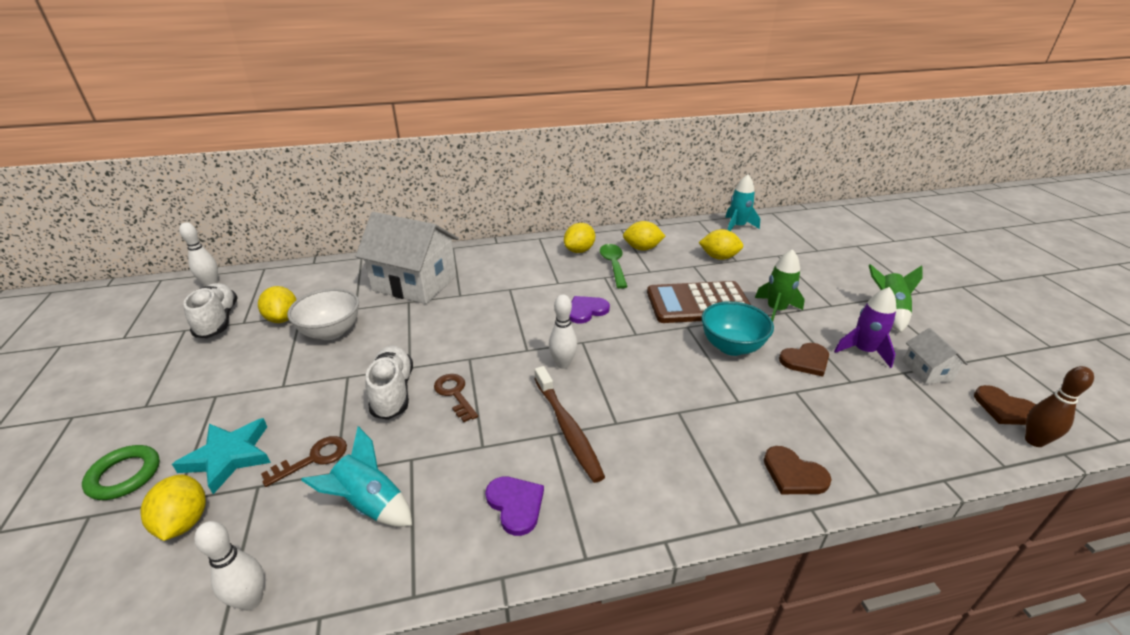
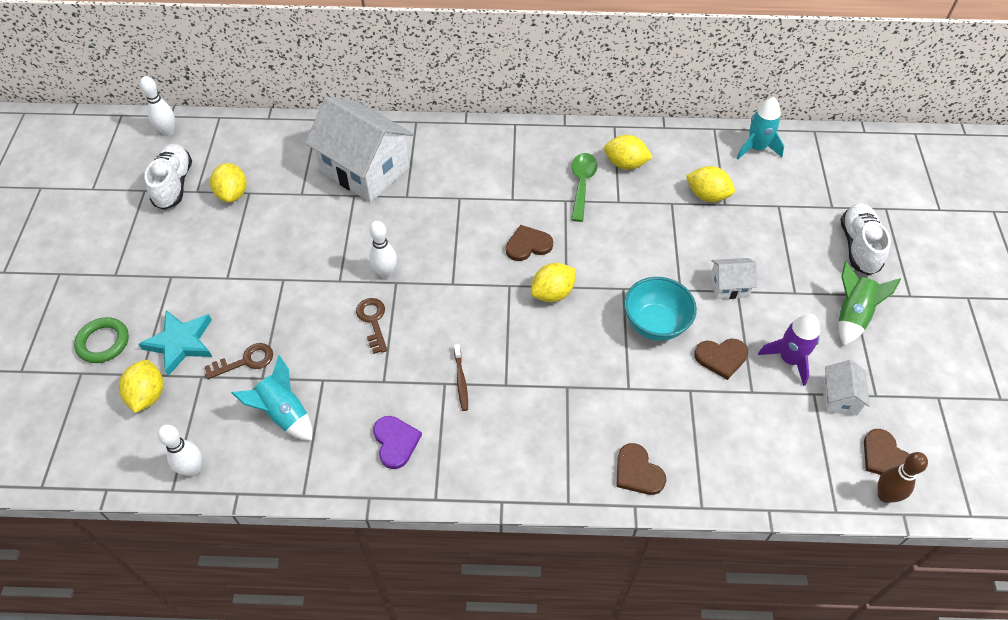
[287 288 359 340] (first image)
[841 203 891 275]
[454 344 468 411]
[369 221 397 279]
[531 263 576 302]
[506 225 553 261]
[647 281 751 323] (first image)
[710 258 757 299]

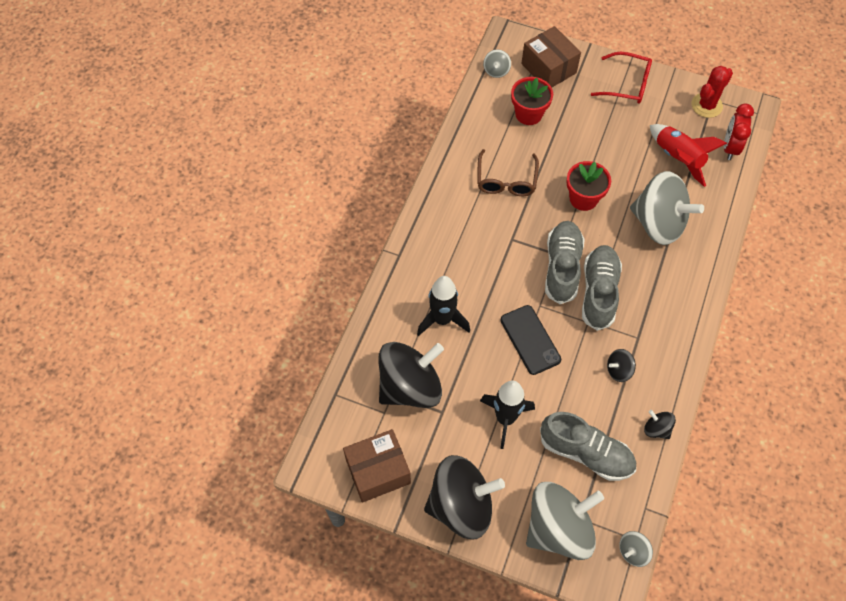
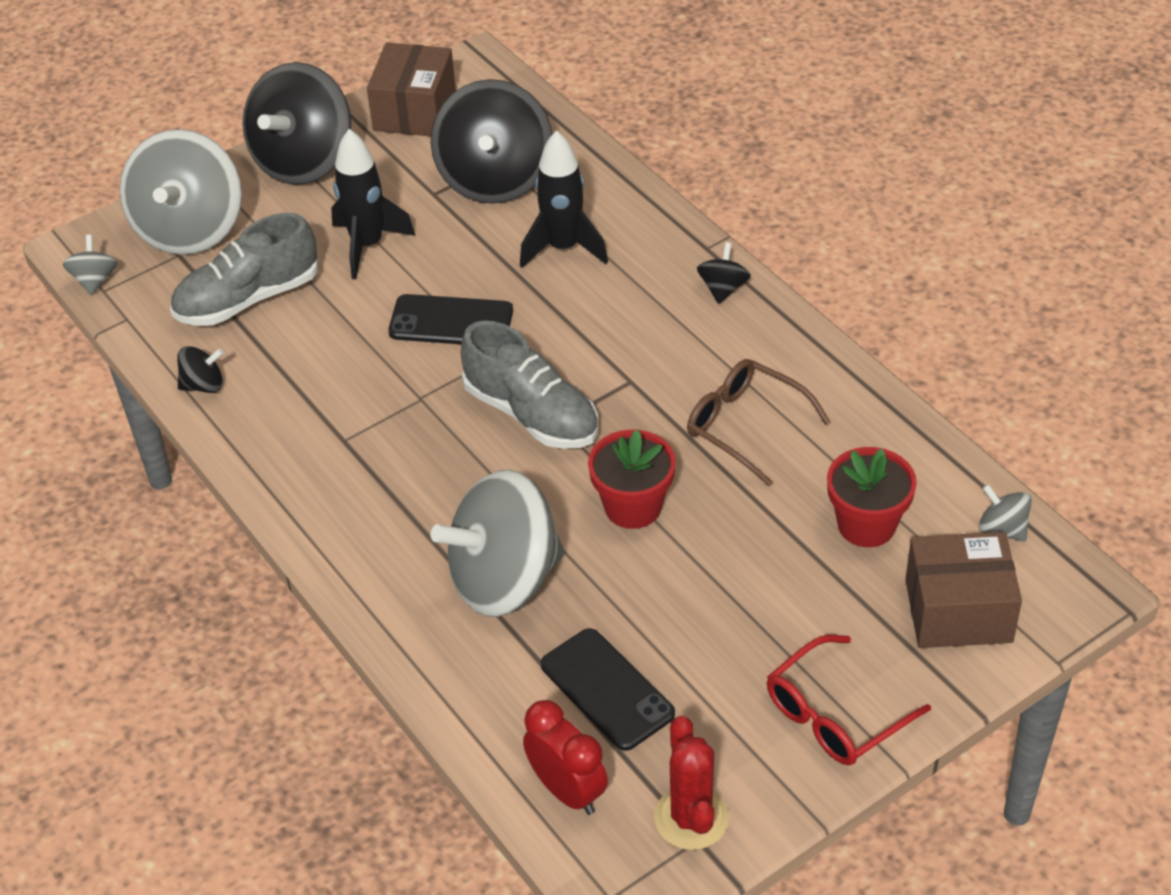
[582 245 622 331] (first image)
[697 242 751 304]
[541 628 675 751]

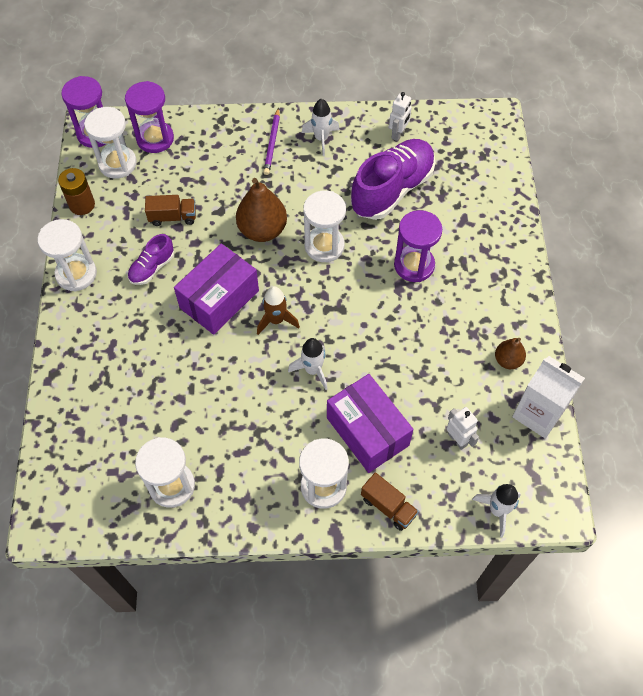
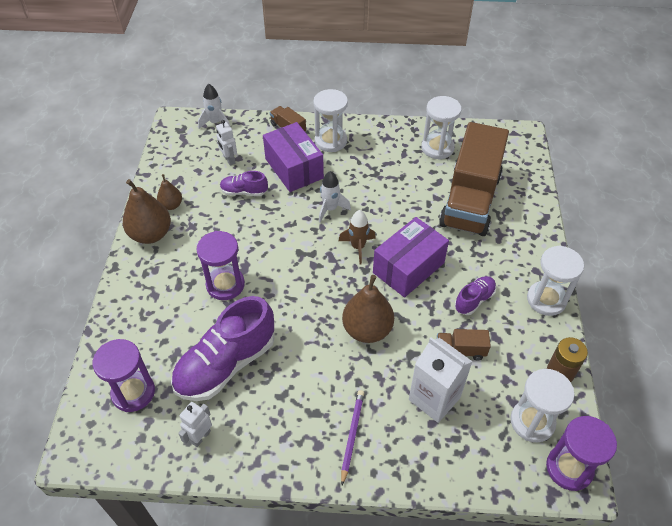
[93 339 155 412]
[302 98 340 156] (first image)
[303 191 346 262] (first image)
[409 337 473 423]
[123 179 171 244]
[220 171 268 196]
[439 122 509 236]

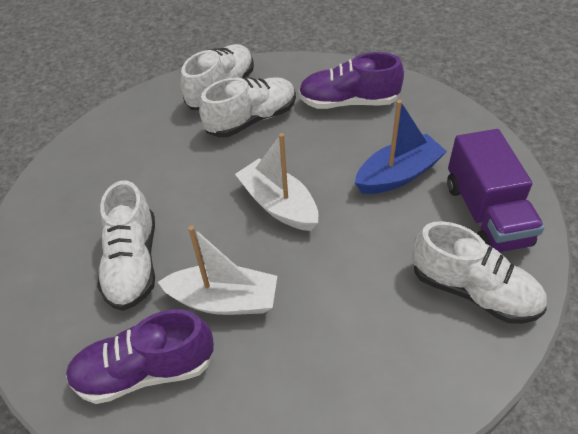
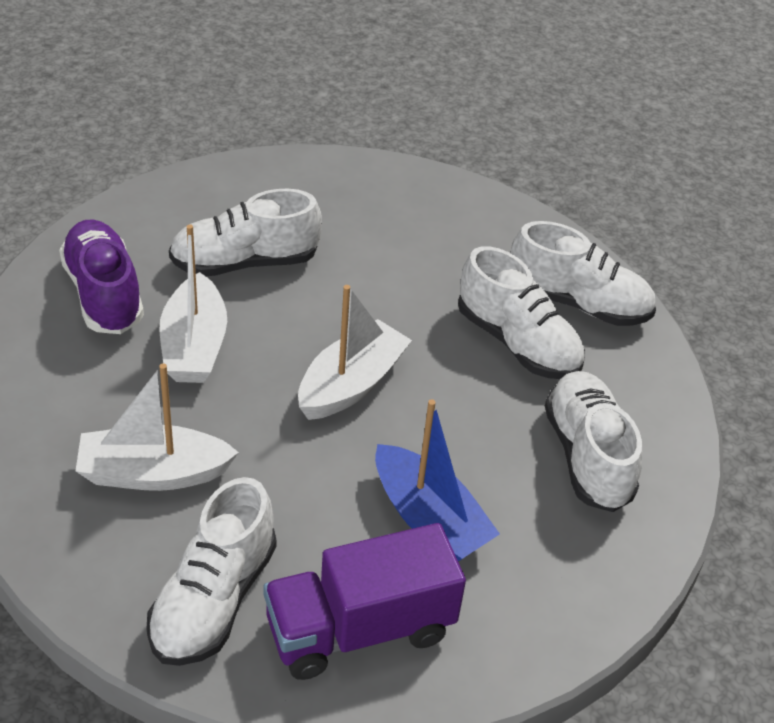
[545 371 642 512]
[76 363 239 491]

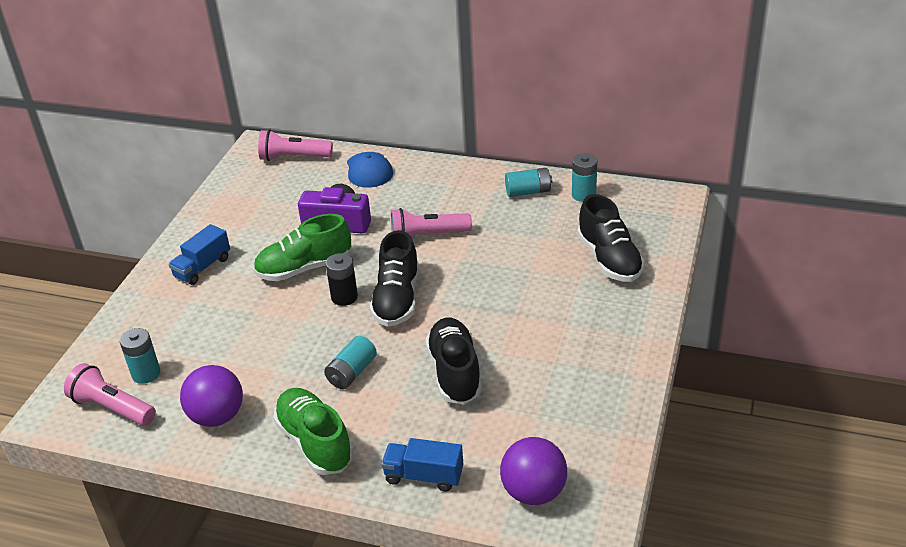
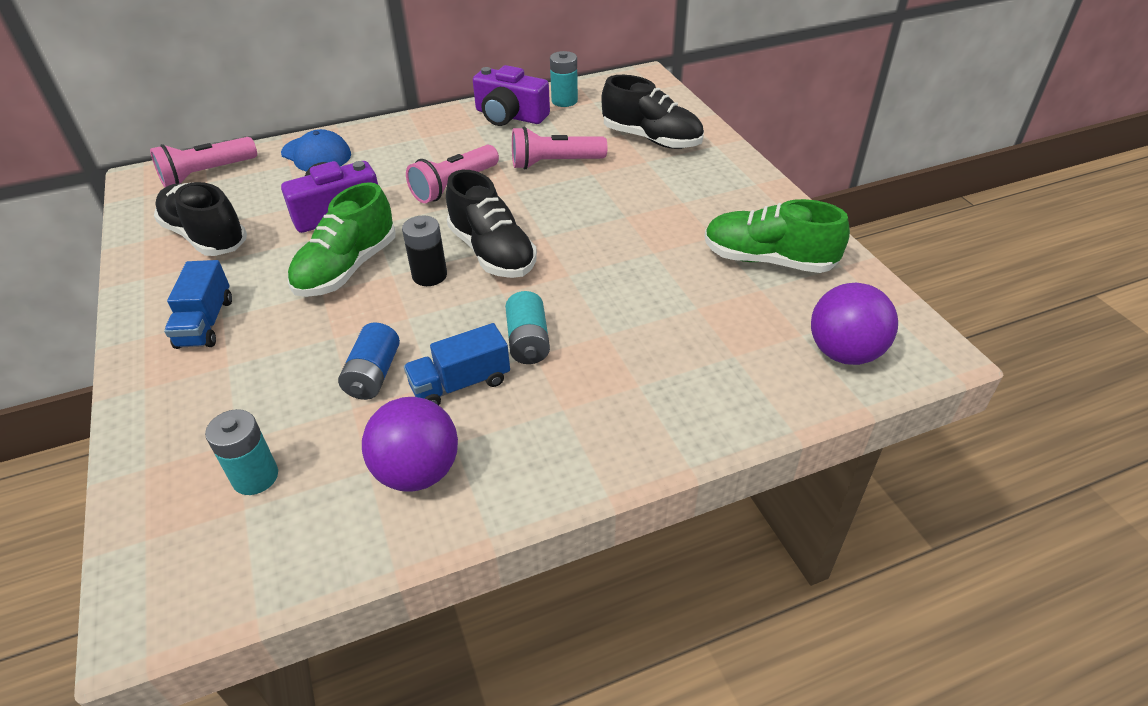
[512 127 607 169]
[705 199 850 273]
[404 323 510 405]
[154 182 247 256]
[473 65 550 126]
[338 322 400 400]

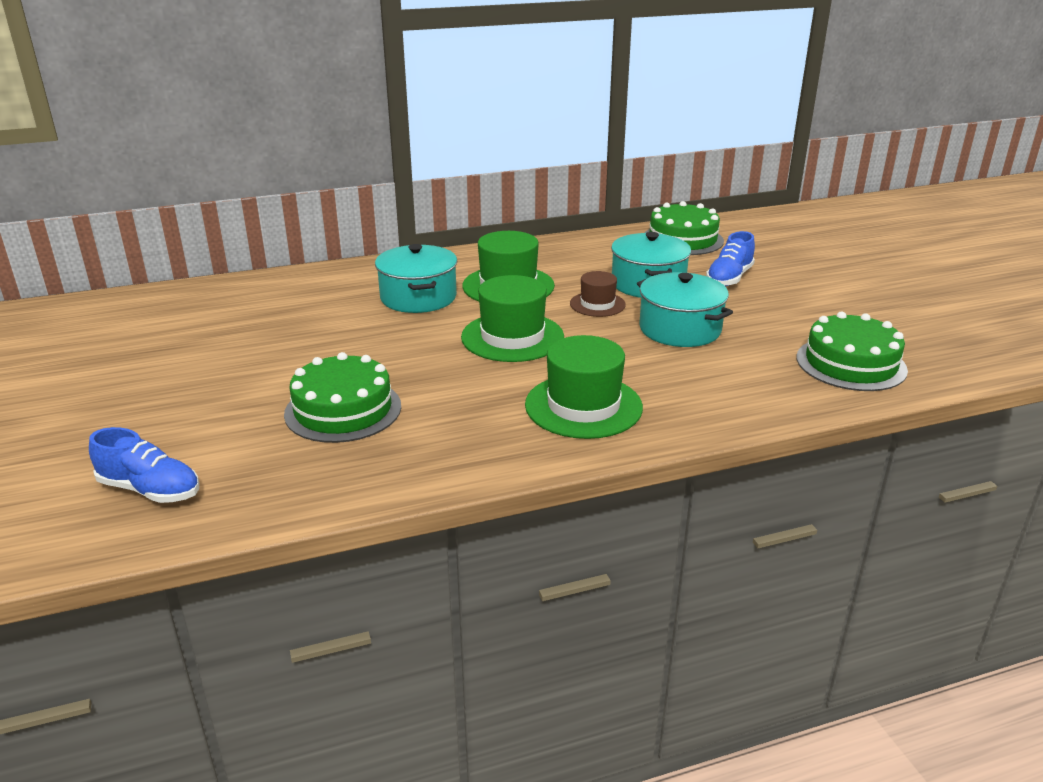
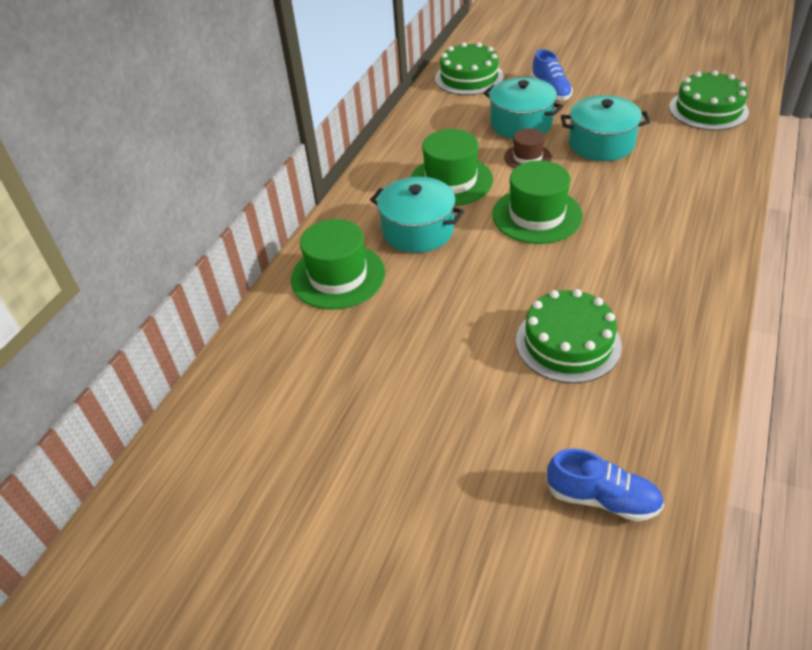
[546 448 664 521]
[291 219 385 309]

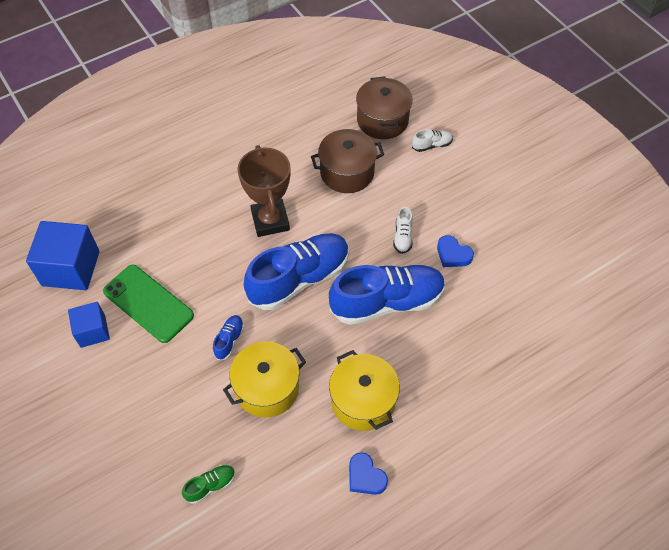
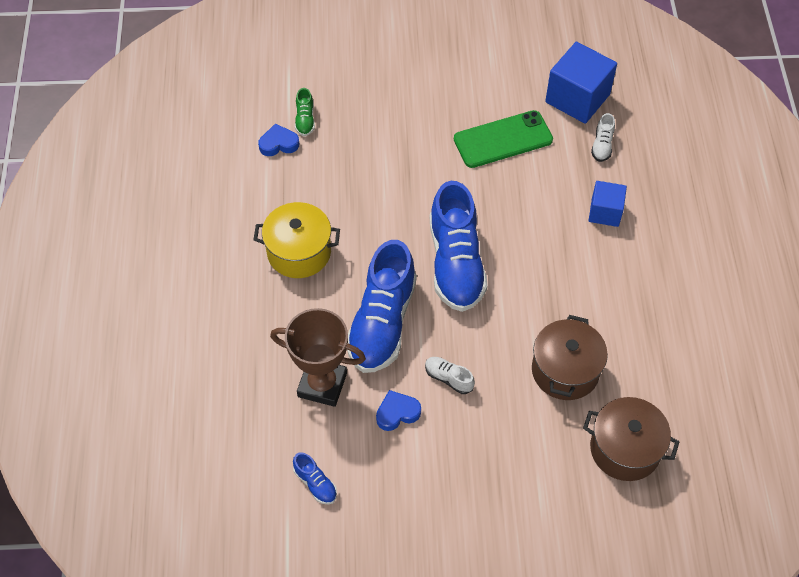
[588 181 627 227]
[293 452 337 504]
[223 341 306 418] (first image)
[270 308 366 407]
[258 124 299 156]
[591 113 615 162]

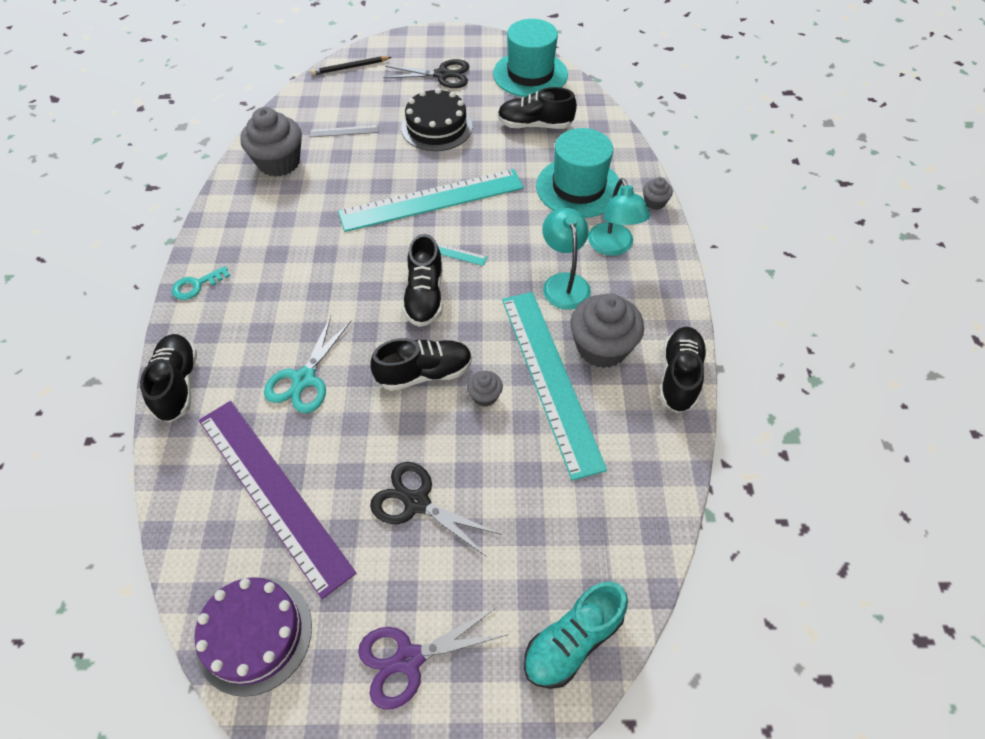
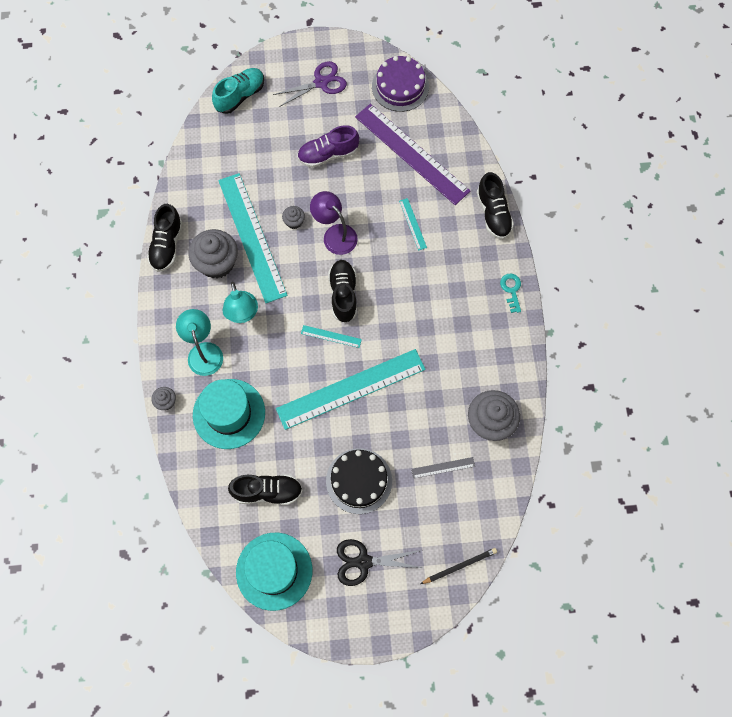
[500 274 521 313]
[399 198 427 251]
[310 191 358 255]
[297 125 359 168]

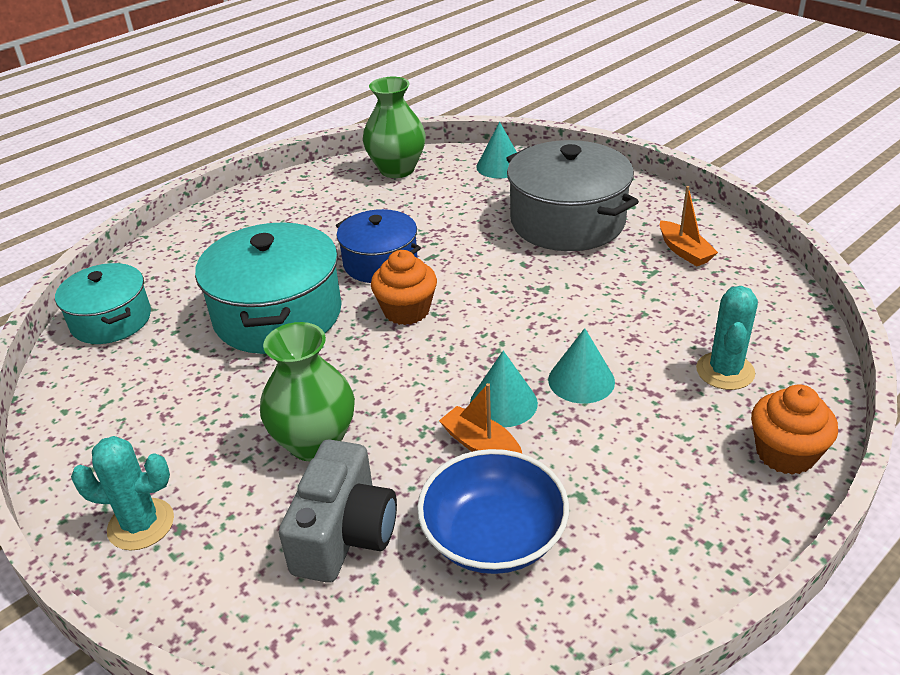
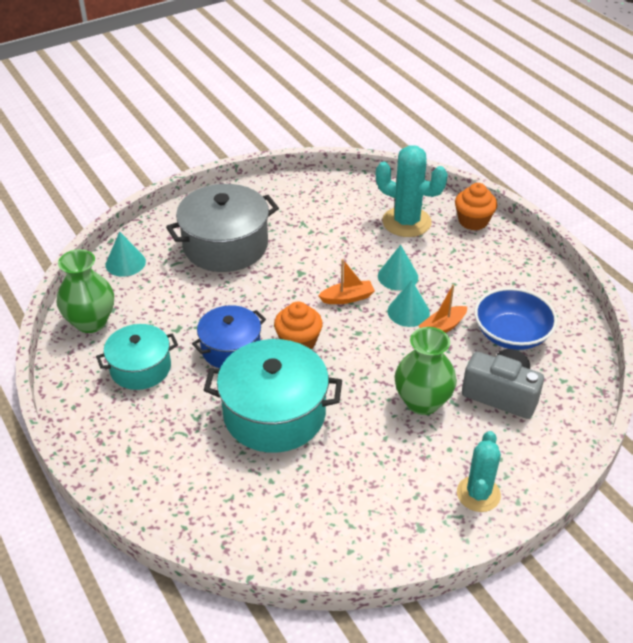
[96 324 178 390]
[318 259 375 304]
[376 145 448 237]

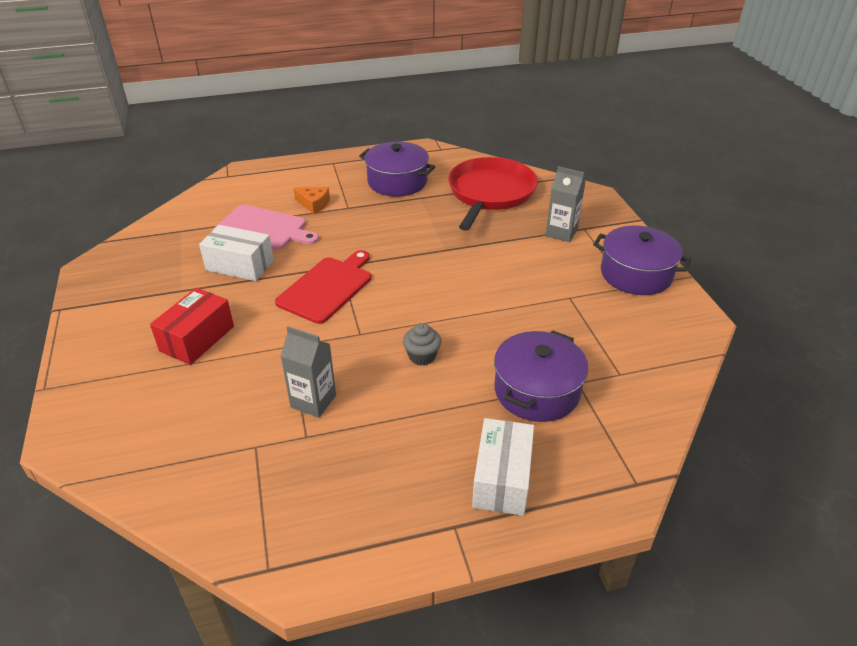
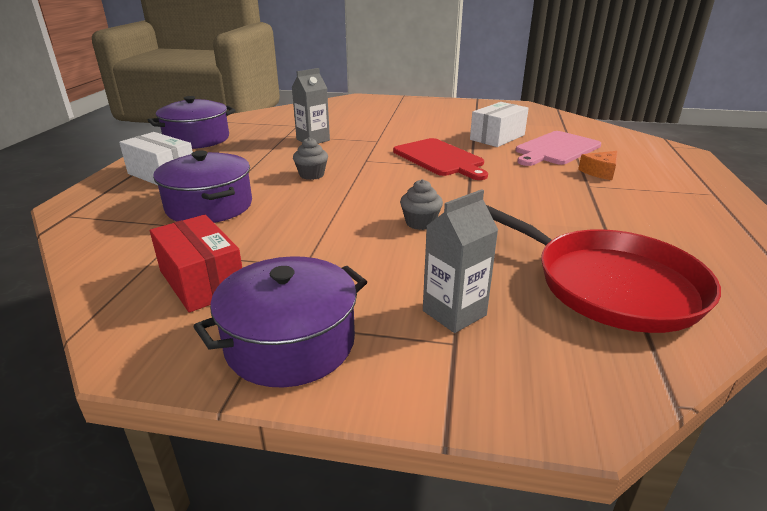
[150 215 242 312]
[148 96 235 149]
[400 179 443 230]

